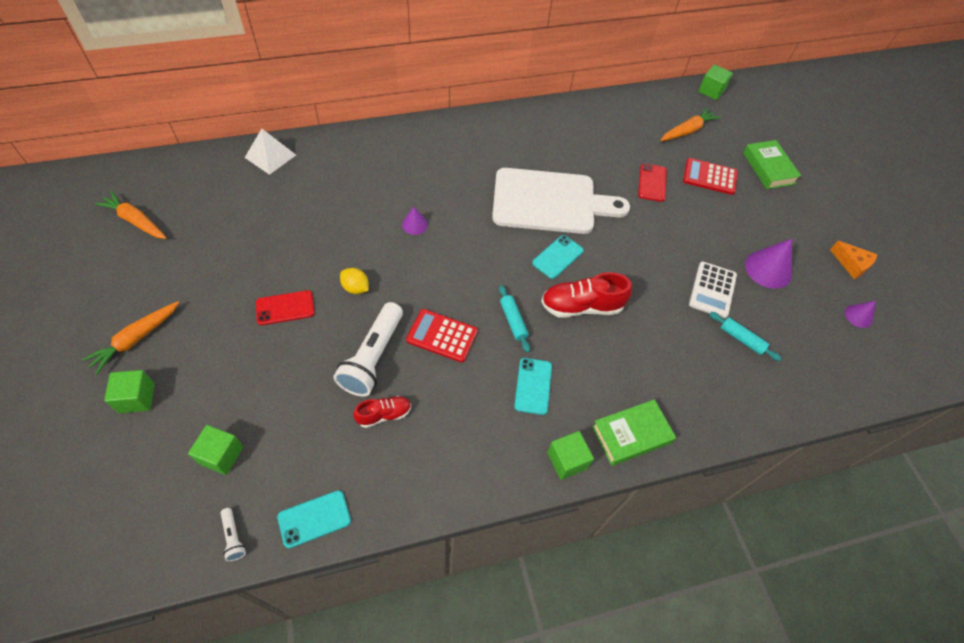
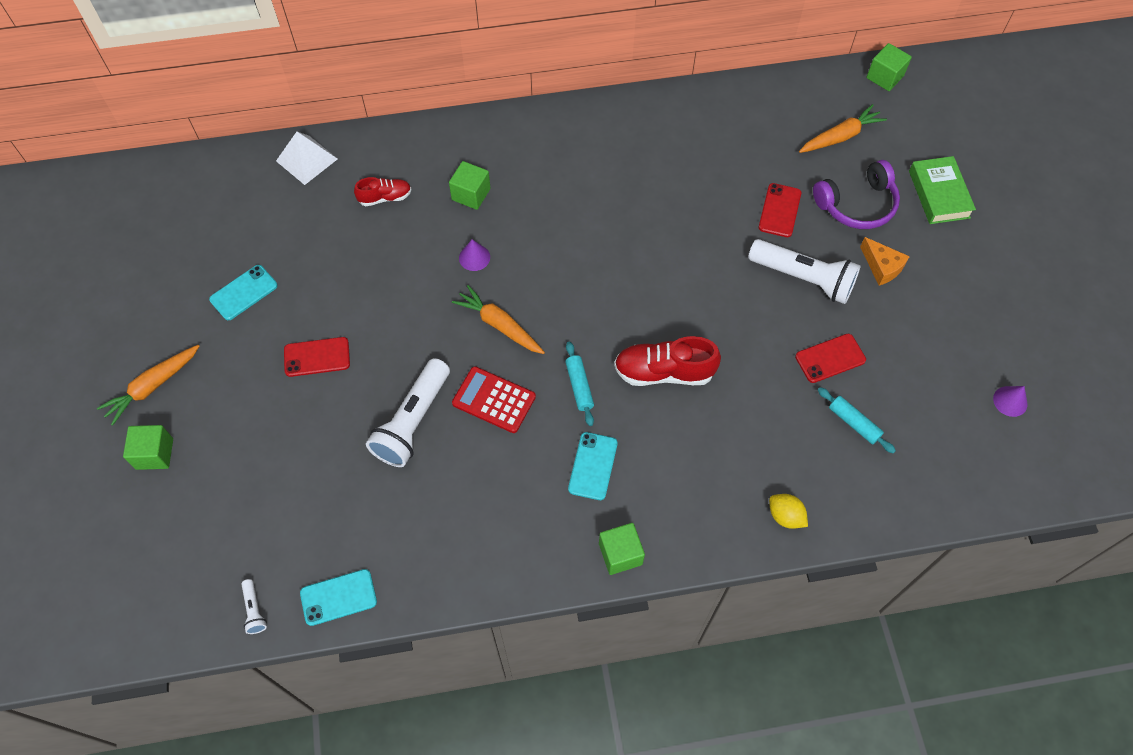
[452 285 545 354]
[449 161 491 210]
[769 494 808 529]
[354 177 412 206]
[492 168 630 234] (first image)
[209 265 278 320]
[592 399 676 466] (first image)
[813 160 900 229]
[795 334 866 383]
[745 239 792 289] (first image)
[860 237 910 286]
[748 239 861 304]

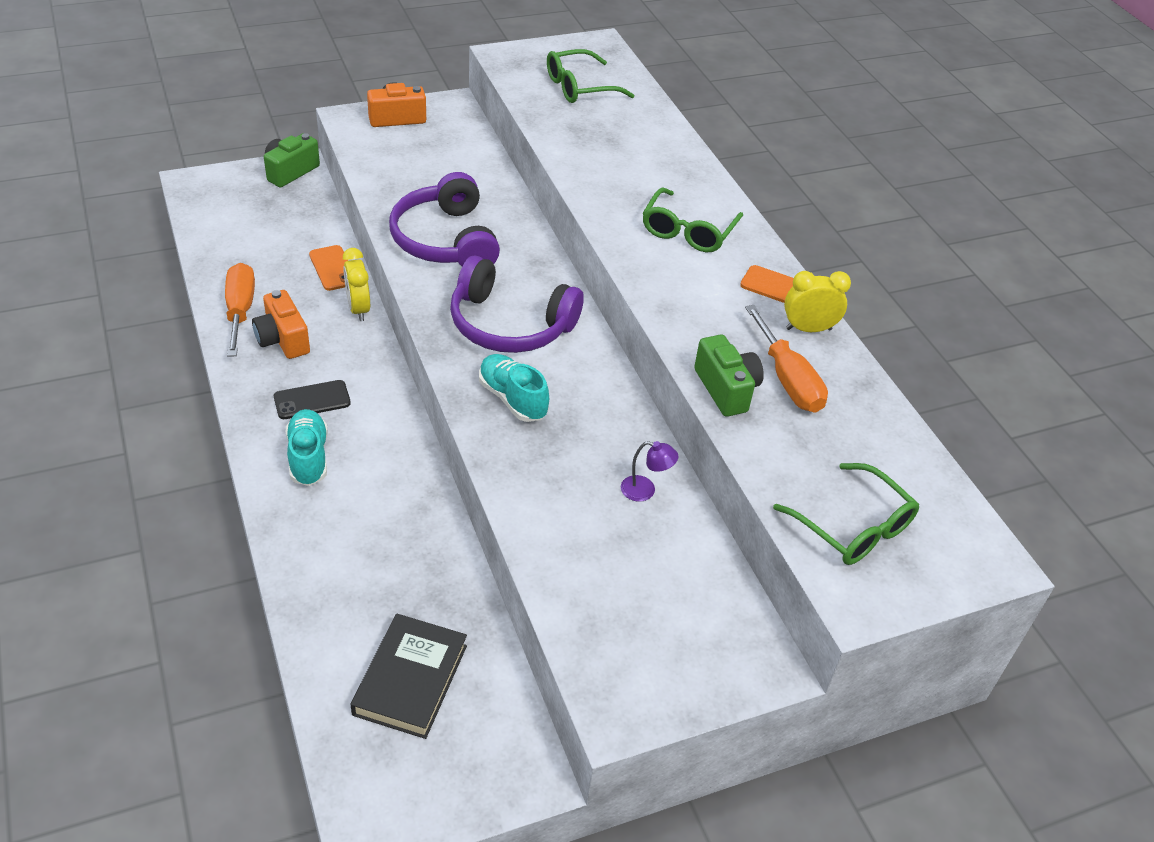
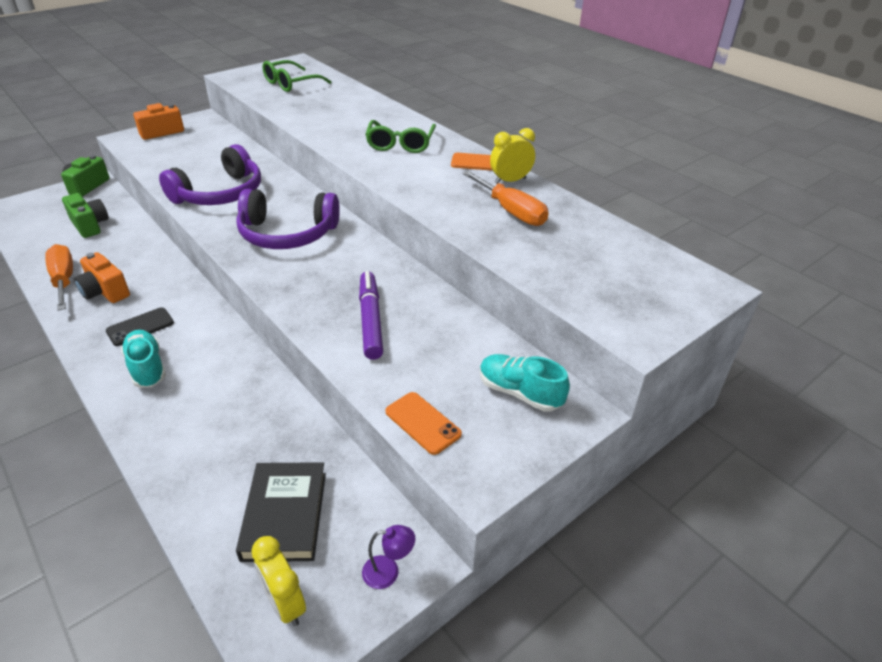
[385 392 462 455]
[251 536 306 626]
[159 144 261 205]
[480 354 570 412]
[362 525 415 589]
[62 193 109 238]
[773 463 919 565] (first image)
[359 271 383 360]

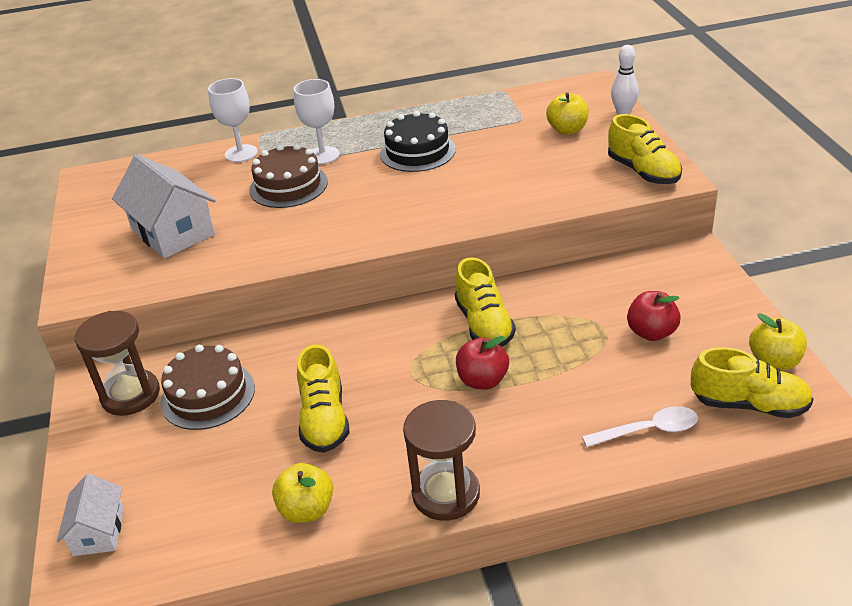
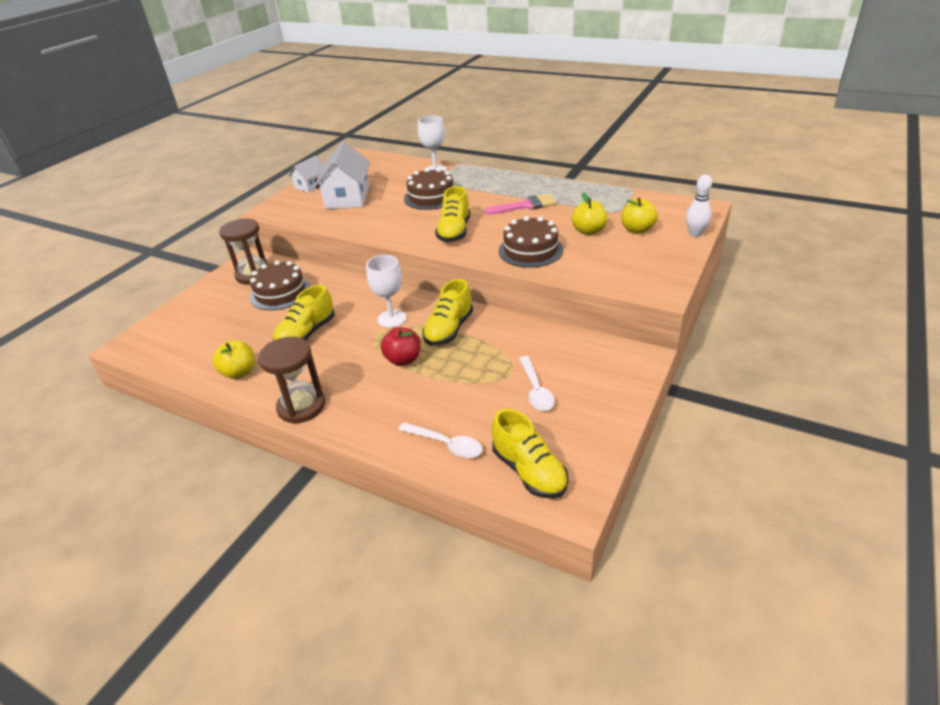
[289 156 324 193]
[366 255 406 328]
[485 194 556 215]
[435 186 470 242]
[519 356 555 411]
[572 193 607 235]
[499 216 563 268]

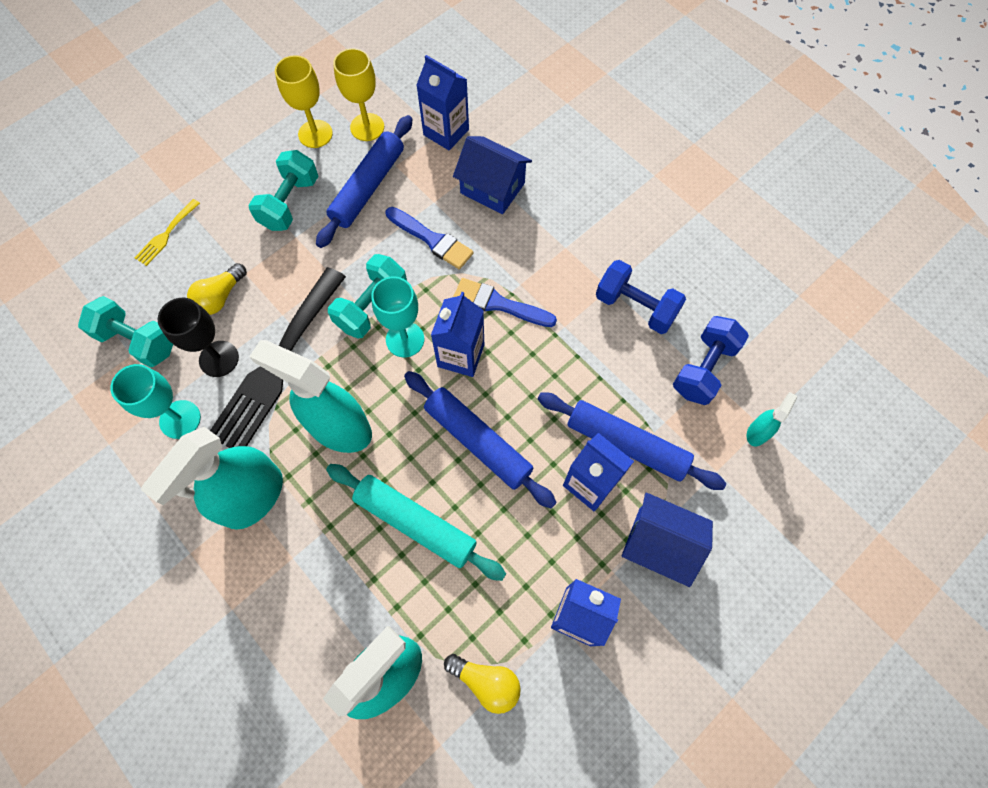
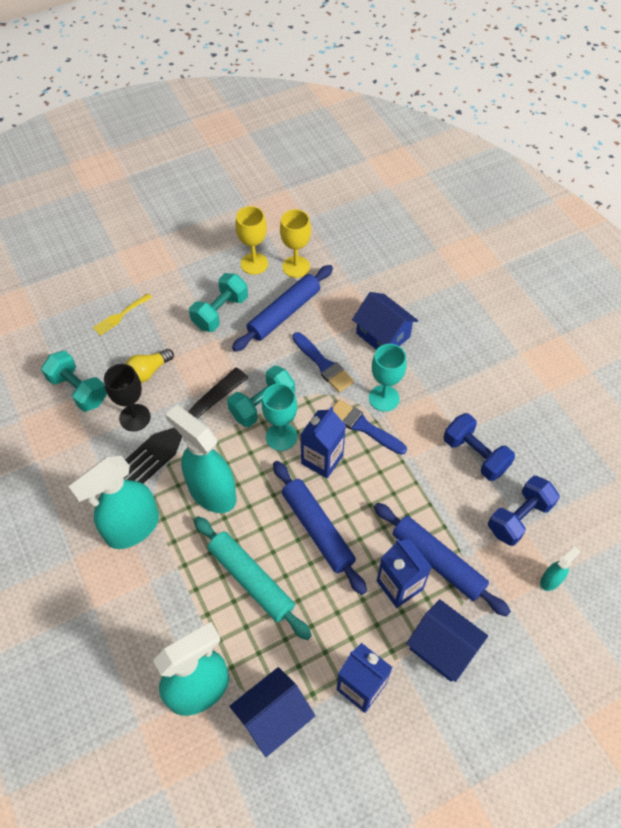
[369 344 407 412]
[416 55 469 150] (first image)
[230 667 315 757]

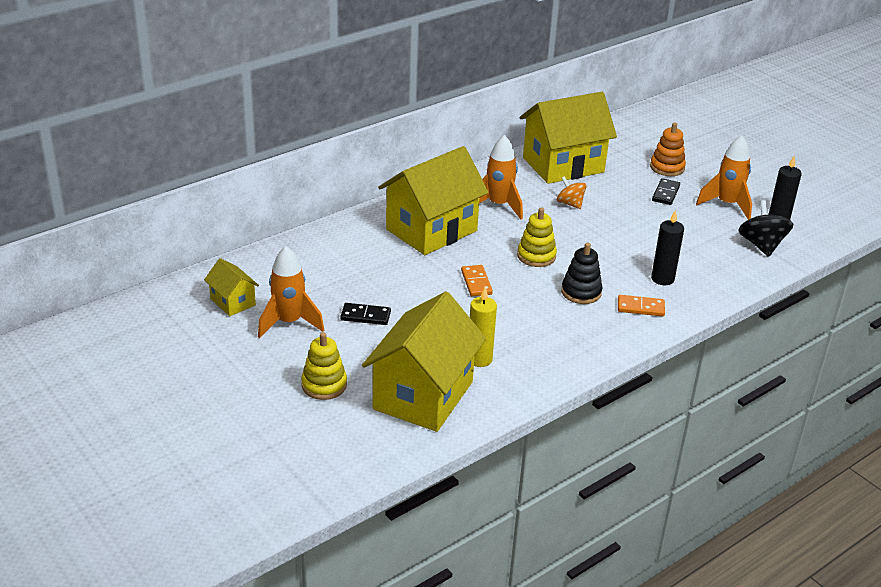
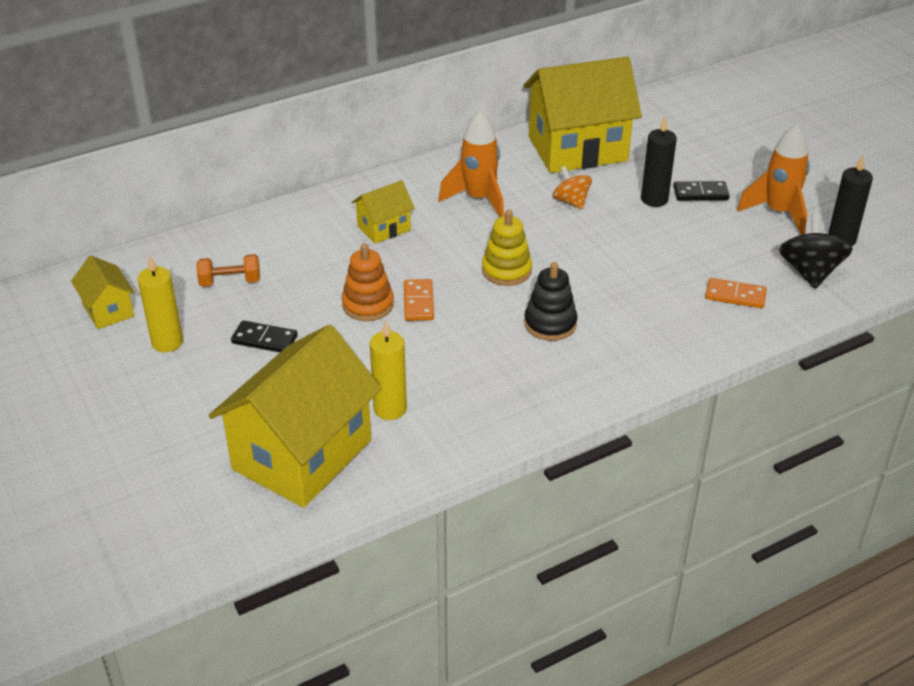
[138 255 183 352]
[301 332 347 400] (first image)
[352 180 415 244]
[705 278 767 309]
[342 243 394 321]
[641 117 677 207]
[674 181 730 201]
[196 254 260 287]

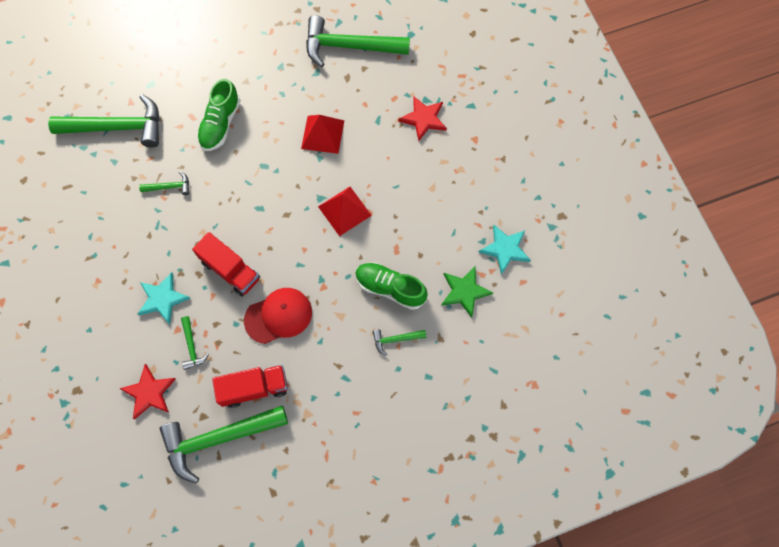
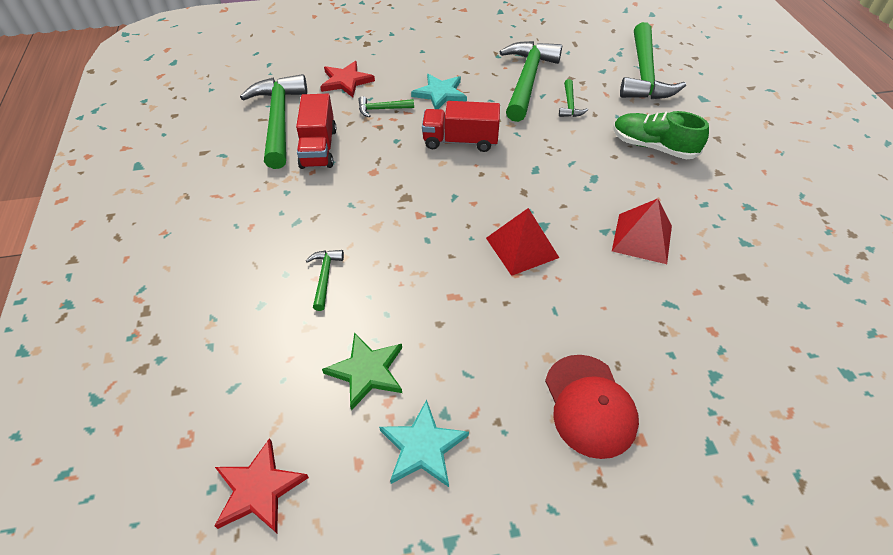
[422 101 500 152]
[545 355 639 459]
[500 41 562 122]
[355 263 428 310] (first image)
[215 438 309 533]

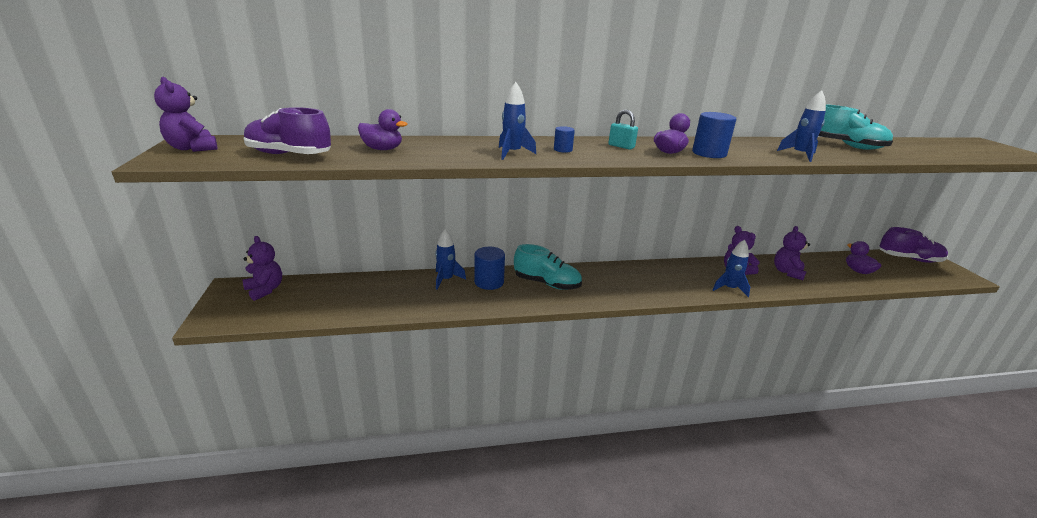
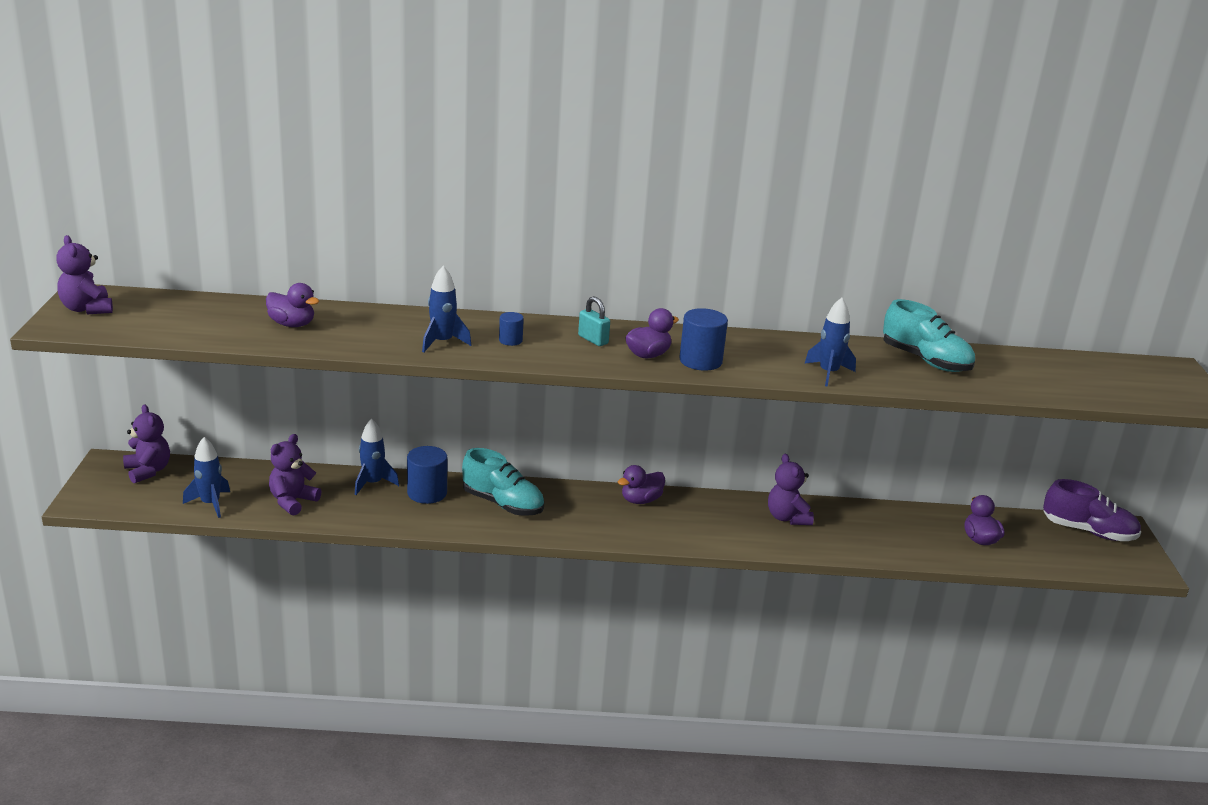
[244 107 331 154] (first image)
[183 437 230 518]
[269 434 321 515]
[618 465 665 504]

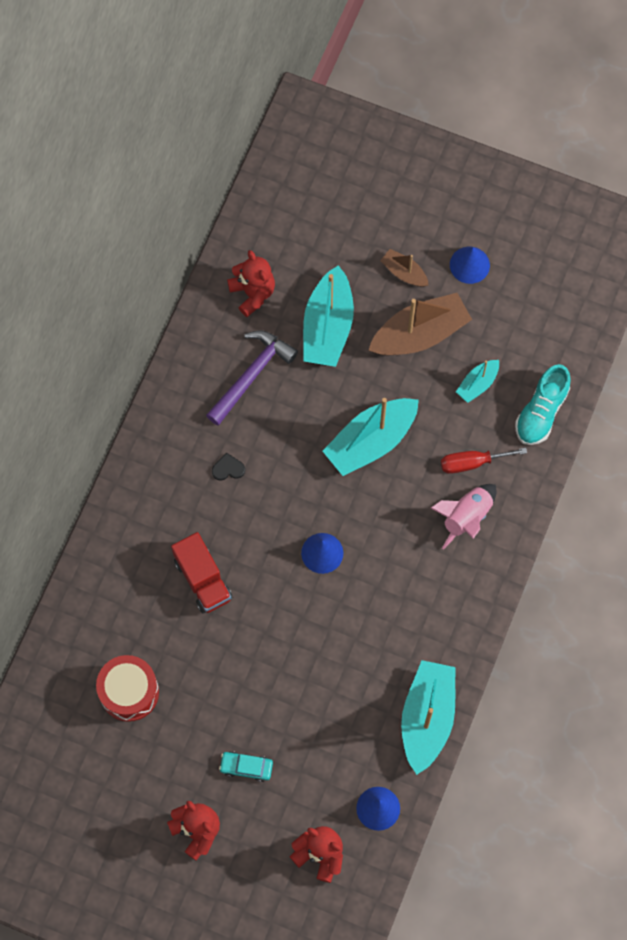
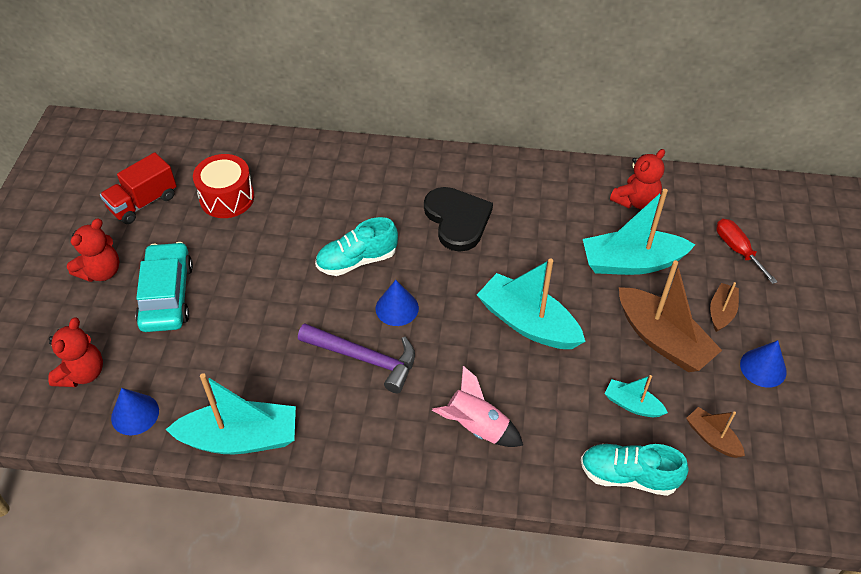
[100 152 177 224]
[298 323 415 393]
[424 187 493 252]
[135 242 193 332]
[716 219 778 284]
[315 217 398 276]
[686 407 745 458]

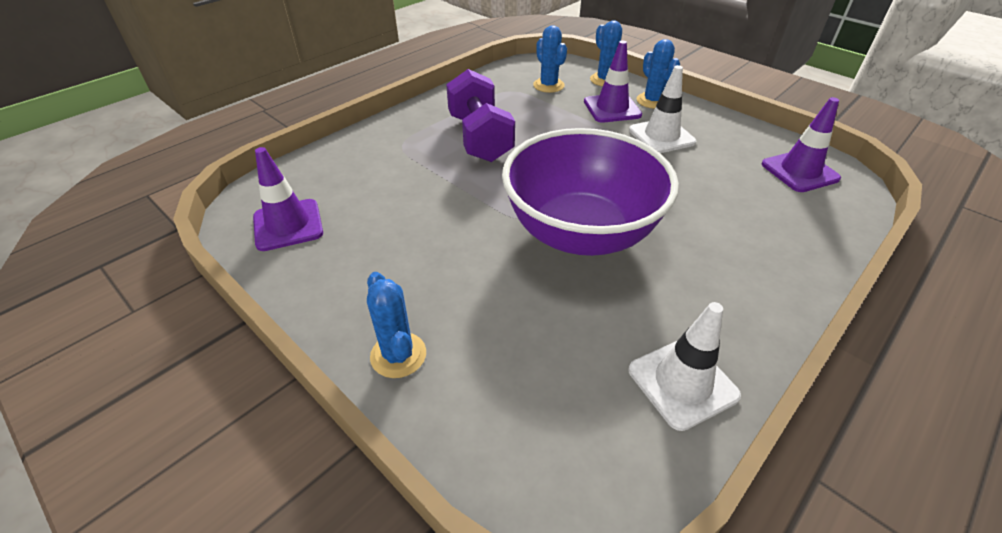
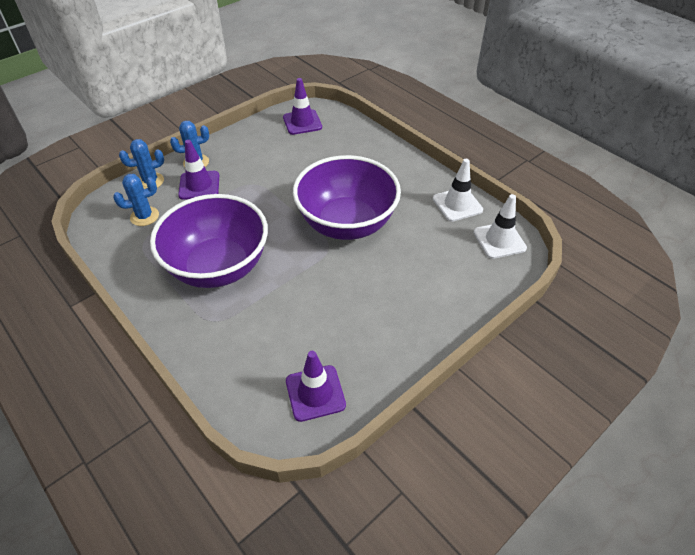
[367 272 426 378] (first image)
[150 194 268 288]
[473 194 527 259]

